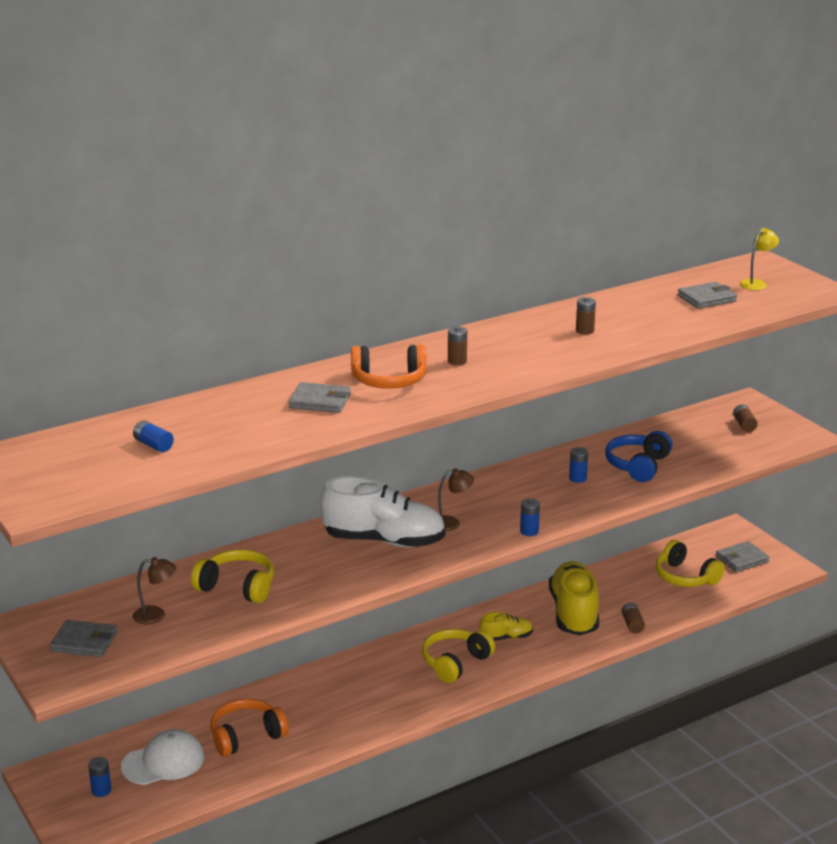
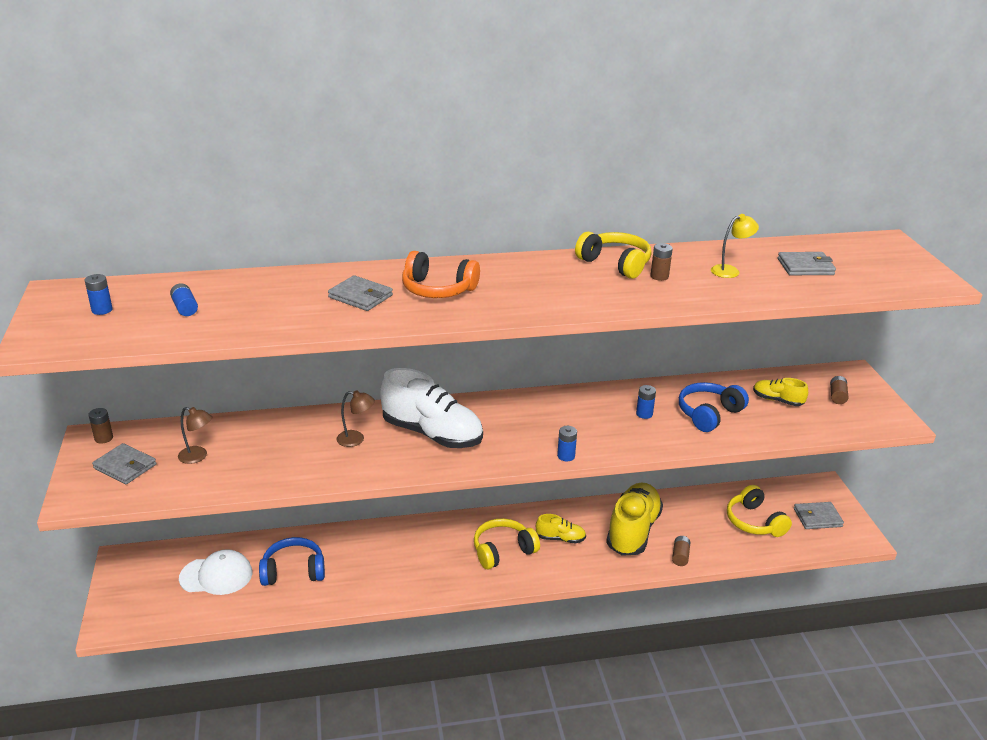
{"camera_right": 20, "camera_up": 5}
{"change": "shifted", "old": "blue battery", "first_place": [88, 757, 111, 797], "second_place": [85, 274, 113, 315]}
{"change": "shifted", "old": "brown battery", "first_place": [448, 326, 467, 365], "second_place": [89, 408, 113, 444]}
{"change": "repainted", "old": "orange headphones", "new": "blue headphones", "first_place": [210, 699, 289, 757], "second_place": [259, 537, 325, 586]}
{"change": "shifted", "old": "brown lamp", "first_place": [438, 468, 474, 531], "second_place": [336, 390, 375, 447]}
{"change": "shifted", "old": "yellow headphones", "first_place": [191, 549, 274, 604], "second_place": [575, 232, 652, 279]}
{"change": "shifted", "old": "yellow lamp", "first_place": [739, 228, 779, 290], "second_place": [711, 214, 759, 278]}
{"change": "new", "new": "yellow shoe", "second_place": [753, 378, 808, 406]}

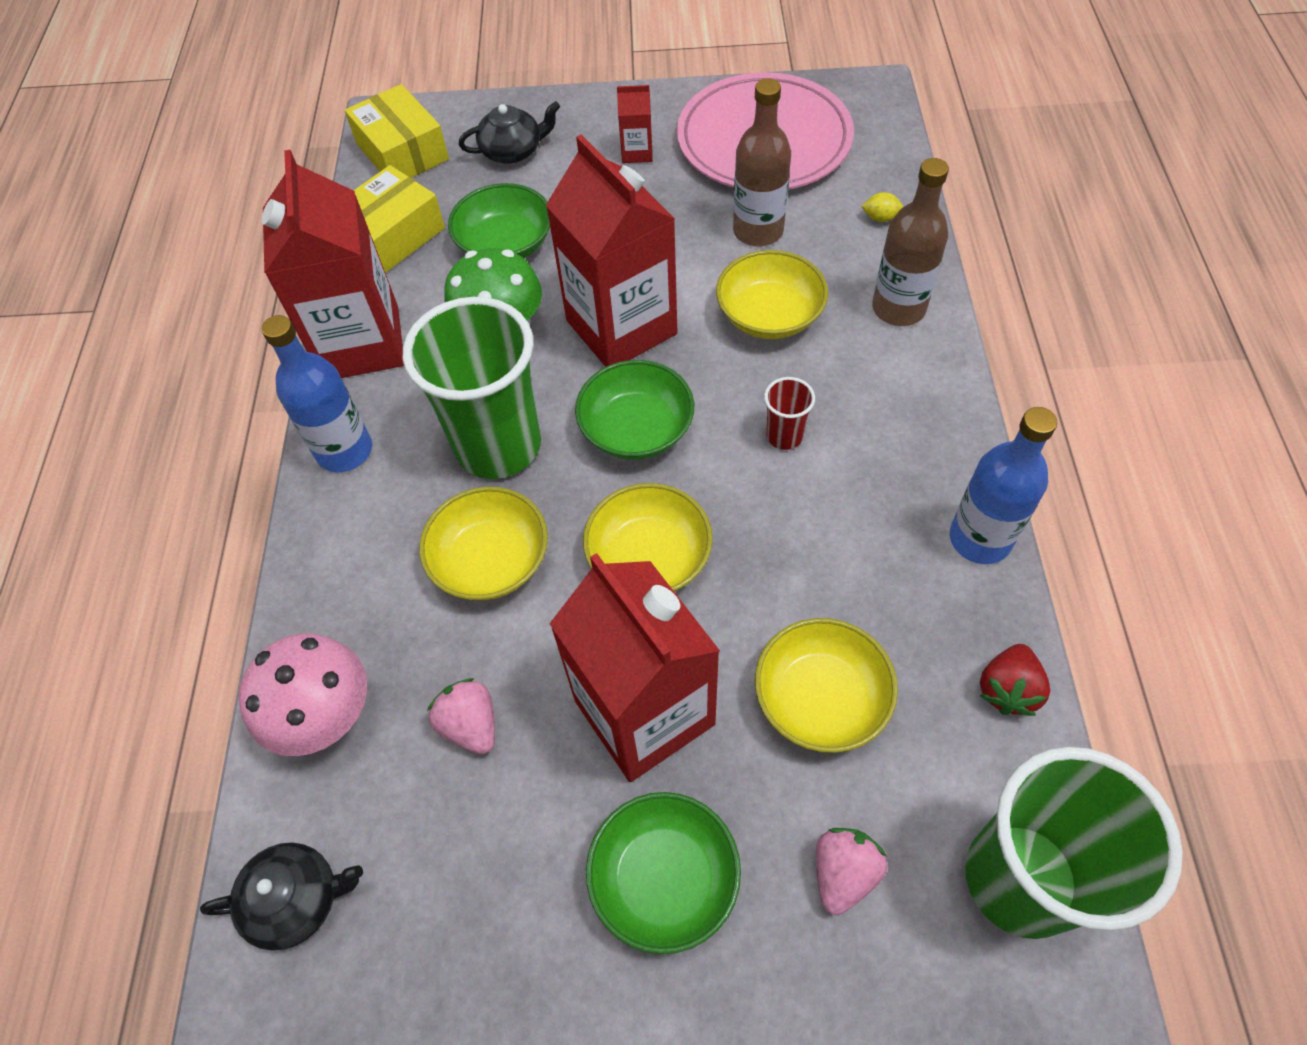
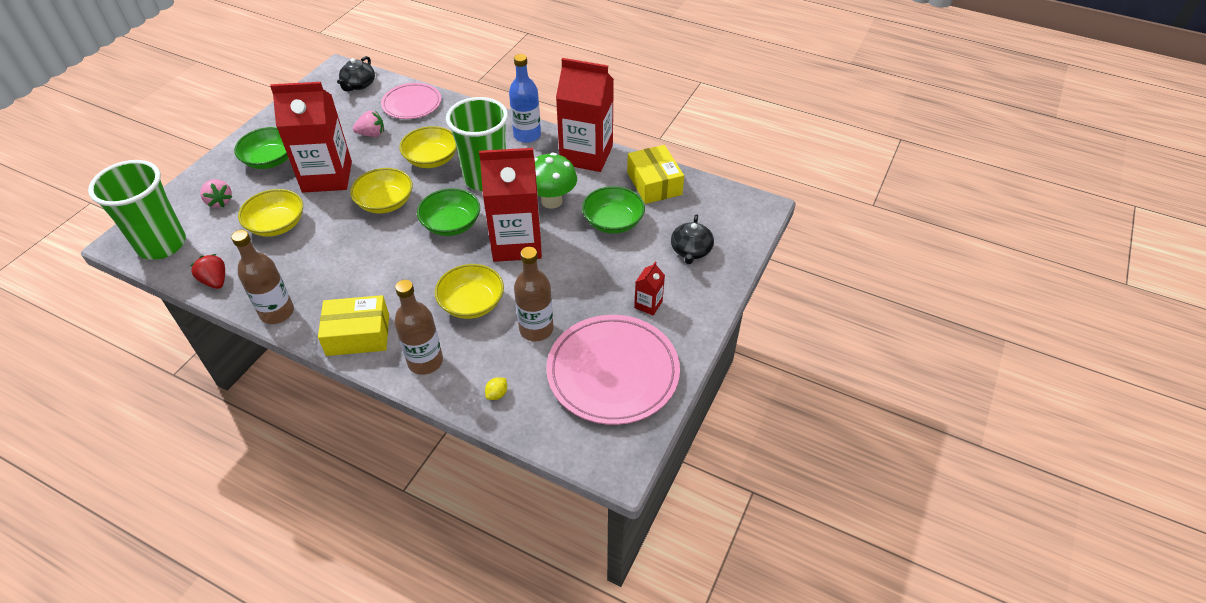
{"camera_right": 115, "camera_up": -10}
{"change": "repainted", "old": "blue bottle", "new": "brown bottle", "first_place": [950, 407, 1057, 564], "second_place": [231, 230, 294, 324]}
{"change": "shifted", "old": "yellow box", "first_place": [345, 84, 449, 178], "second_place": [318, 295, 389, 356]}
{"change": "swapped", "old": "pink mushroom", "new": "pink plate", "first_place": [239, 633, 367, 756], "second_place": [381, 83, 441, 119]}
{"change": "gone", "old": "red cup", "first_place": [764, 377, 815, 450]}

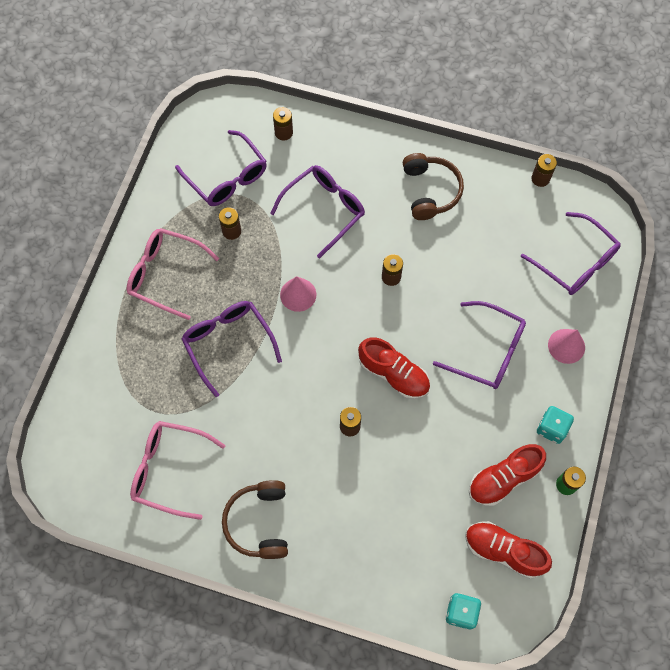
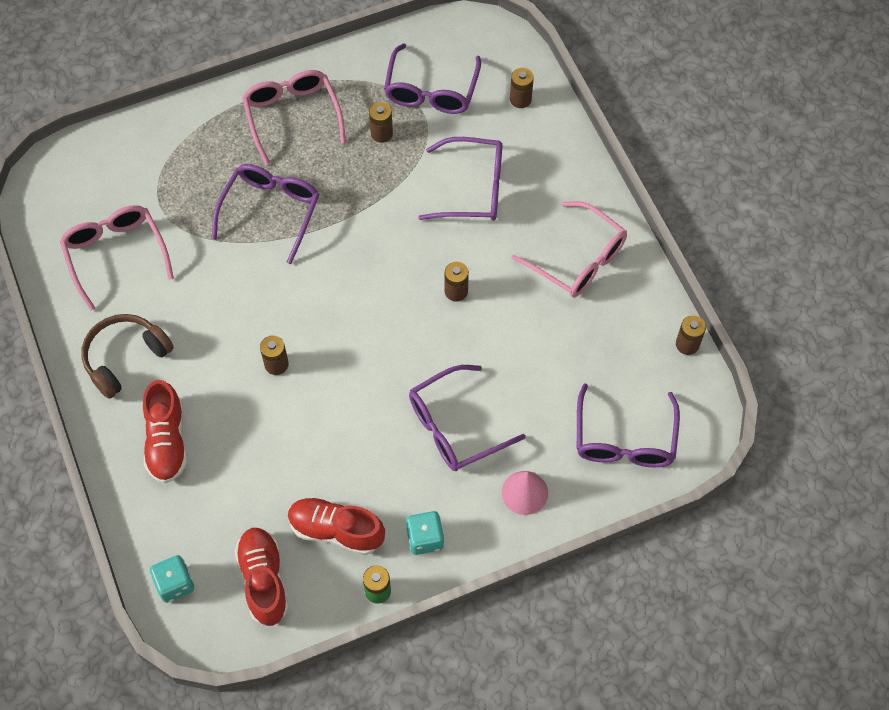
{"camera_right": 50, "camera_up": -5}
{"change": "shifted", "old": "red shoe", "first_place": [358, 337, 430, 400], "second_place": [143, 380, 187, 483]}
{"change": "rotated", "old": "purple glasses", "first_place": [433, 301, 526, 389], "second_place": [409, 365, 526, 471], "degrees": 75}
{"change": "swapped", "old": "brown headphones", "new": "pink glasses", "first_place": [403, 153, 464, 220], "second_place": [512, 201, 627, 297]}
{"change": "gone", "old": "pink cone", "first_place": [280, 276, 316, 312]}

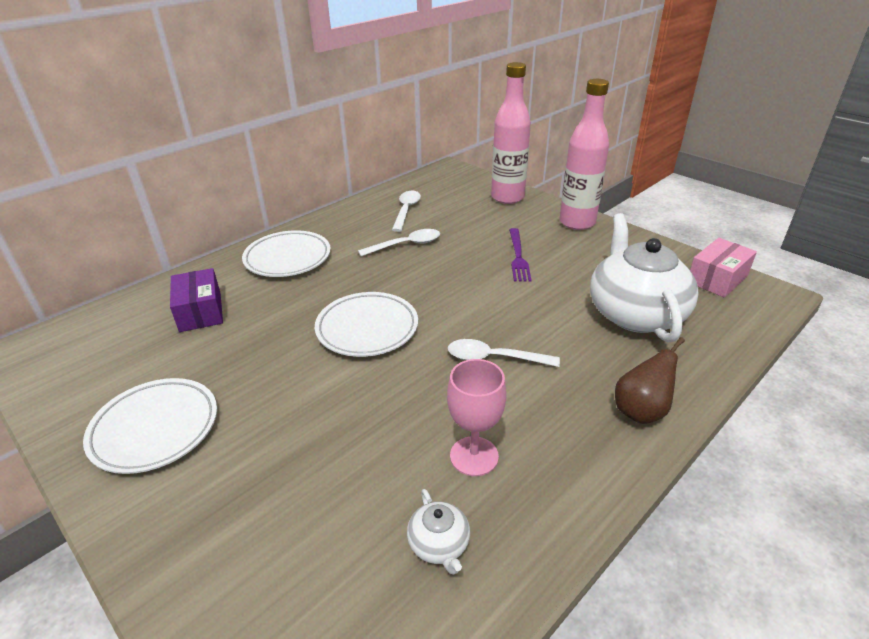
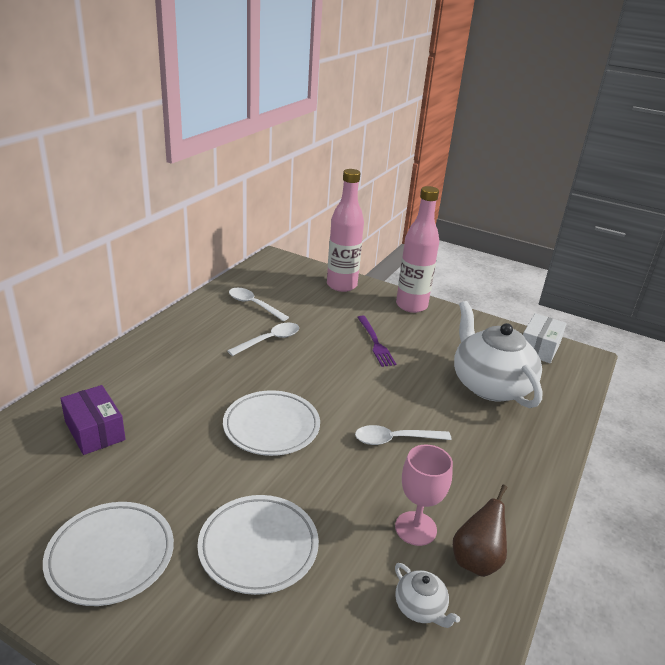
{"camera_right": -20, "camera_up": -5}
{"change": "shifted", "old": "white plate", "first_place": [242, 230, 331, 277], "second_place": [197, 495, 319, 595]}
{"change": "rotated", "old": "white spoon", "first_place": [392, 191, 421, 232], "second_place": [229, 288, 289, 321], "degrees": -45}
{"change": "shifted", "old": "brown pear", "first_place": [615, 337, 685, 424], "second_place": [453, 485, 507, 577]}
{"change": "repainted", "old": "pink box", "new": "white box", "first_place": [690, 238, 757, 298], "second_place": [523, 313, 567, 363]}

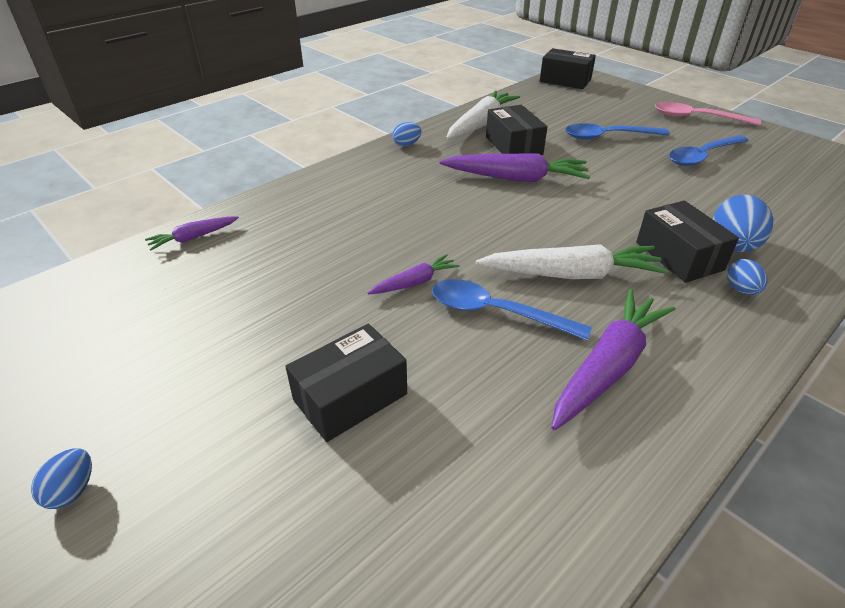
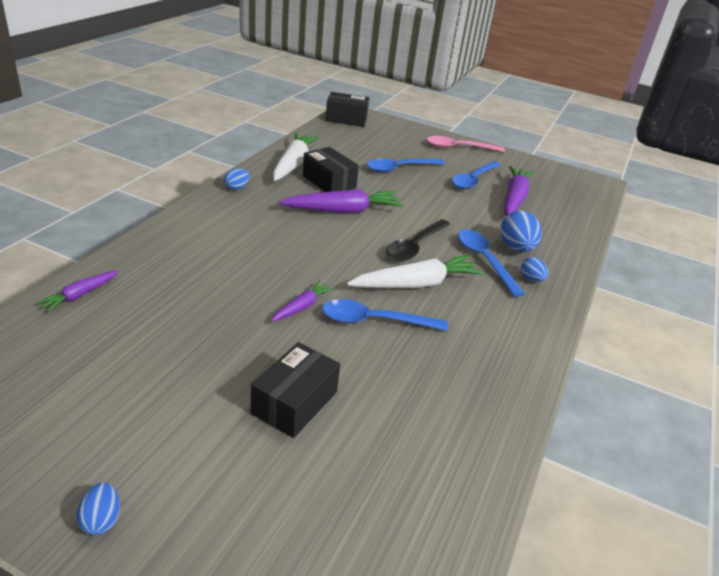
{"camera_right": -25, "camera_up": -5}
{"change": "new", "new": "black spoon", "second_place": [386, 219, 450, 261]}
{"change": "swapped", "old": "black box", "new": "blue spoon", "first_place": [636, 201, 739, 283], "second_place": [458, 230, 525, 297]}
{"change": "shifted", "old": "purple carrot", "first_place": [552, 289, 676, 430], "second_place": [504, 166, 534, 216]}

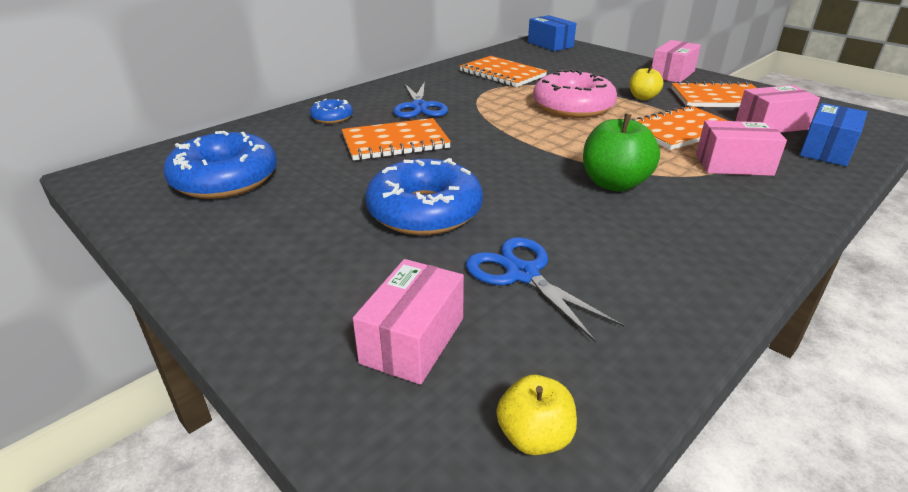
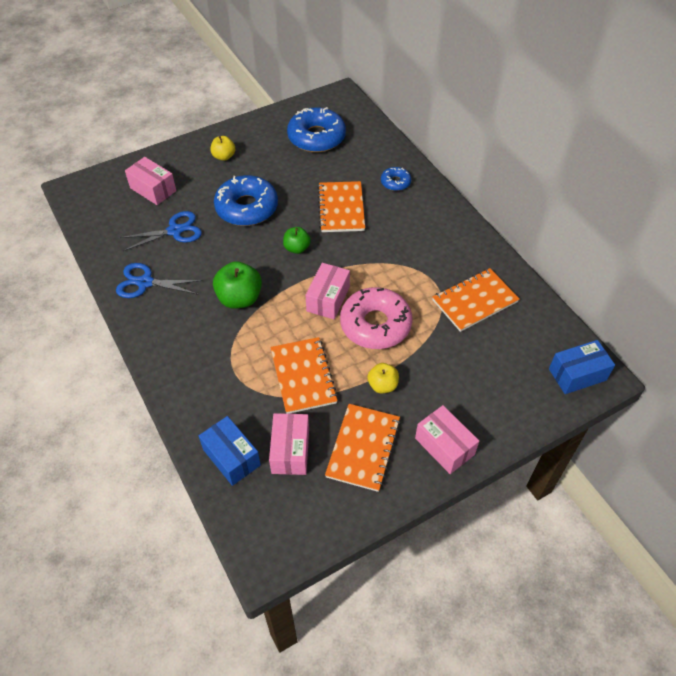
{"camera_right": 105, "camera_up": 20}
{"change": "shifted", "old": "blue scissors", "first_place": [393, 82, 448, 118], "second_place": [116, 263, 203, 298]}
{"change": "shifted", "old": "yellow apple", "first_place": [497, 375, 577, 455], "second_place": [211, 136, 235, 161]}
{"change": "new", "new": "green apple", "second_place": [283, 227, 311, 254]}
{"change": "shifted", "old": "pink box", "first_place": [696, 120, 787, 176], "second_place": [306, 263, 350, 320]}

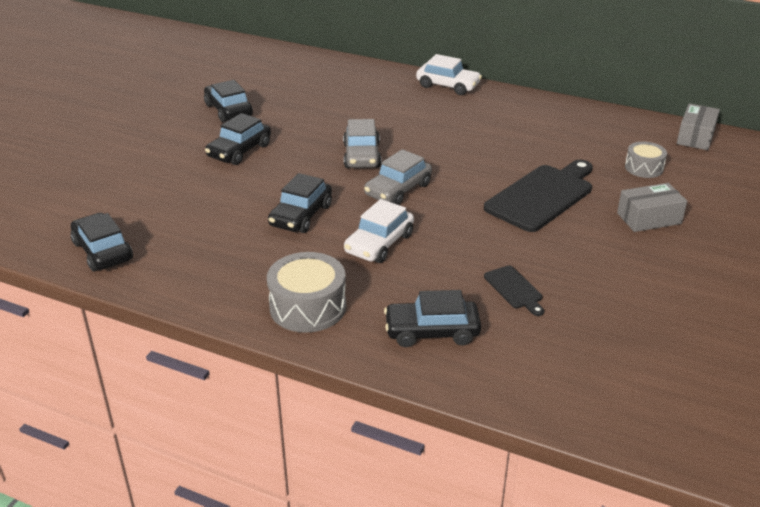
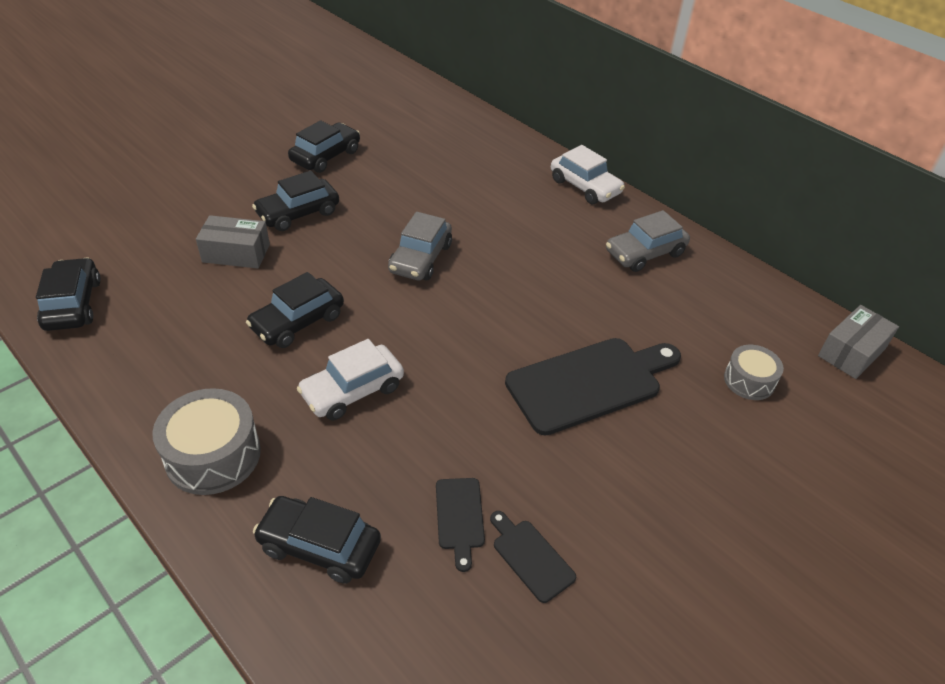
{"camera_right": 20, "camera_up": 10}
{"change": "shifted", "old": "grey box", "first_place": [617, 183, 687, 232], "second_place": [196, 215, 270, 268]}
{"change": "rotated", "old": "black car", "first_place": [204, 80, 253, 122], "second_place": [288, 120, 360, 173], "degrees": 45}
{"change": "new", "new": "black cutting board", "second_place": [490, 511, 576, 603]}
{"change": "shifted", "old": "grey car", "first_place": [364, 149, 432, 205], "second_place": [606, 210, 690, 272]}

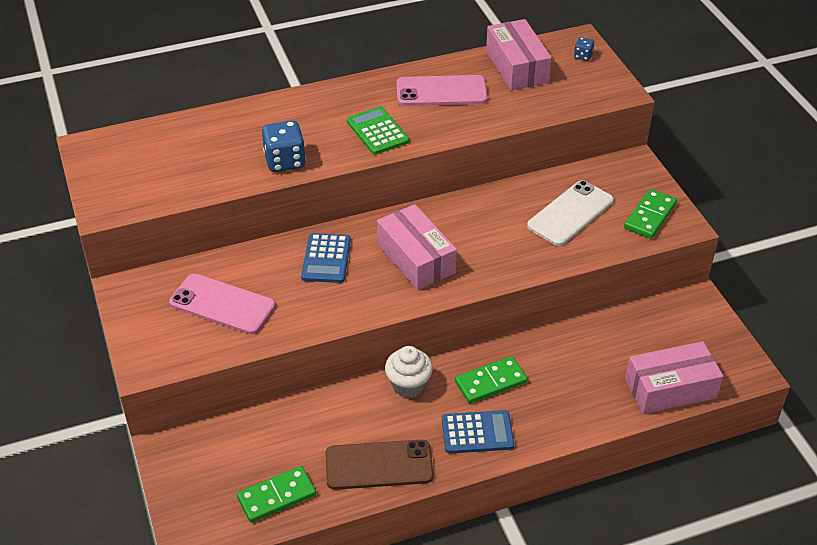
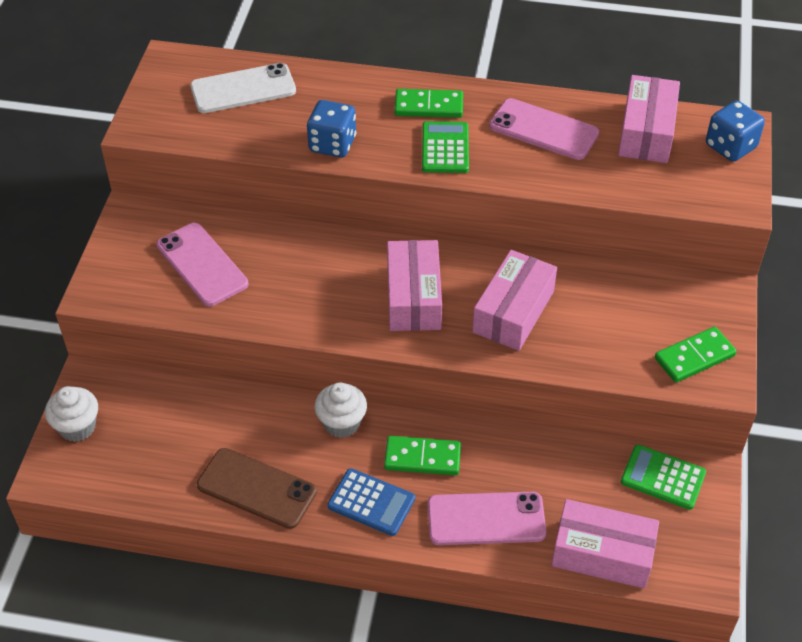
{"camera_right": 30, "camera_up": 5}
{"change": "new", "new": "white cupcake", "second_place": [45, 386, 98, 442]}
{"change": "shifted", "old": "white phone", "first_place": [527, 180, 614, 246], "second_place": [190, 63, 296, 113]}
{"change": "shifted", "old": "green domino", "first_place": [237, 466, 316, 523], "second_place": [395, 89, 463, 118]}
{"change": "new", "new": "pink phone", "second_place": [428, 492, 546, 545]}
{"change": "new", "new": "pink box", "second_place": [472, 250, 557, 351]}
{"change": "new", "new": "green calculator", "second_place": [621, 444, 706, 510]}
{"change": "scaled", "old": "blue dice", "first_place": [574, 37, 594, 61], "second_place": [706, 101, 765, 162], "factor": 2.01}
{"change": "gone", "old": "blue calculator", "first_place": [301, 233, 351, 283]}

